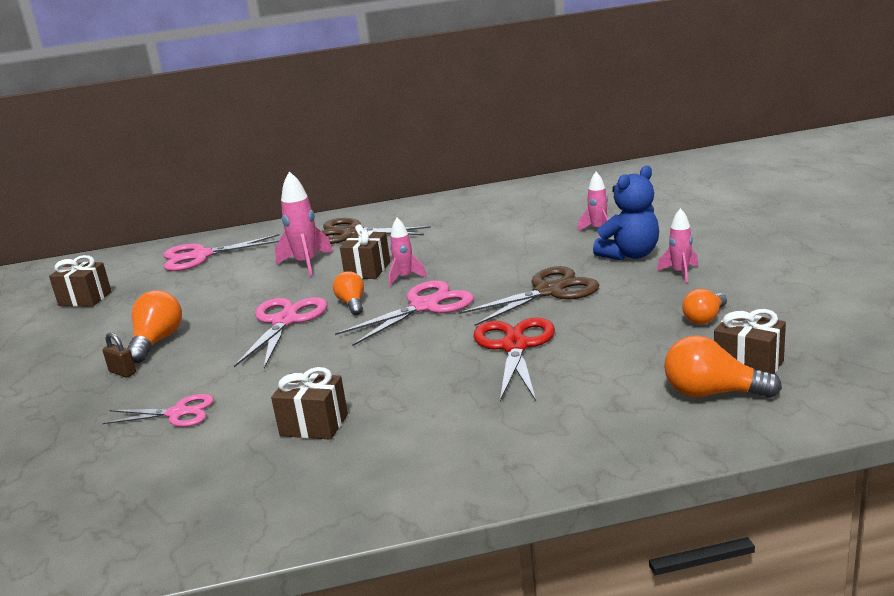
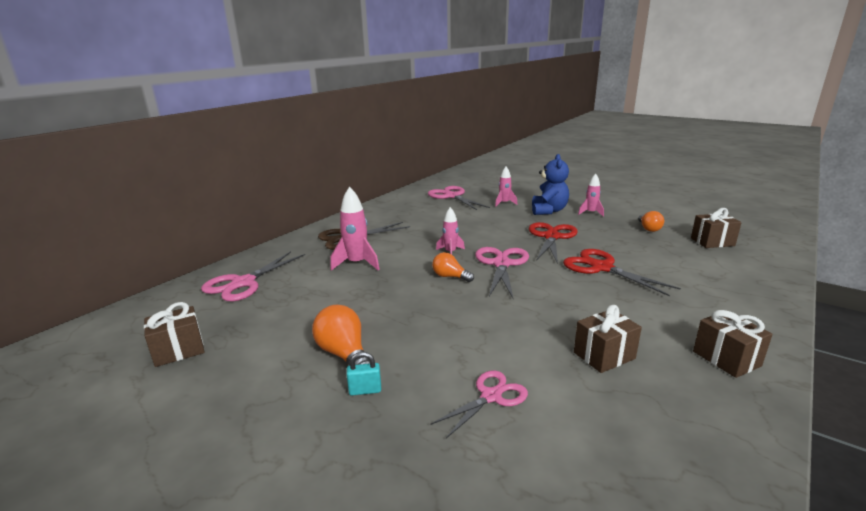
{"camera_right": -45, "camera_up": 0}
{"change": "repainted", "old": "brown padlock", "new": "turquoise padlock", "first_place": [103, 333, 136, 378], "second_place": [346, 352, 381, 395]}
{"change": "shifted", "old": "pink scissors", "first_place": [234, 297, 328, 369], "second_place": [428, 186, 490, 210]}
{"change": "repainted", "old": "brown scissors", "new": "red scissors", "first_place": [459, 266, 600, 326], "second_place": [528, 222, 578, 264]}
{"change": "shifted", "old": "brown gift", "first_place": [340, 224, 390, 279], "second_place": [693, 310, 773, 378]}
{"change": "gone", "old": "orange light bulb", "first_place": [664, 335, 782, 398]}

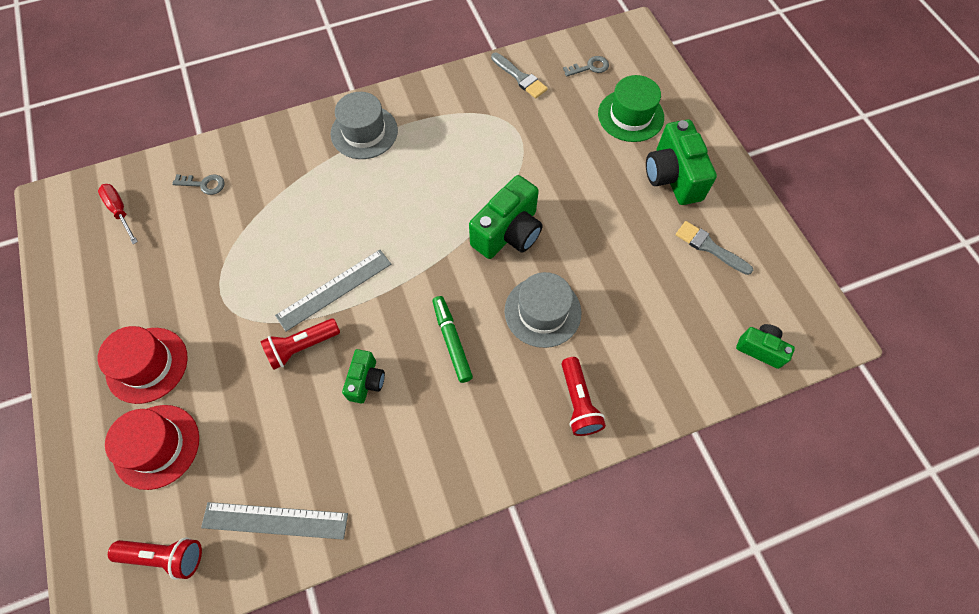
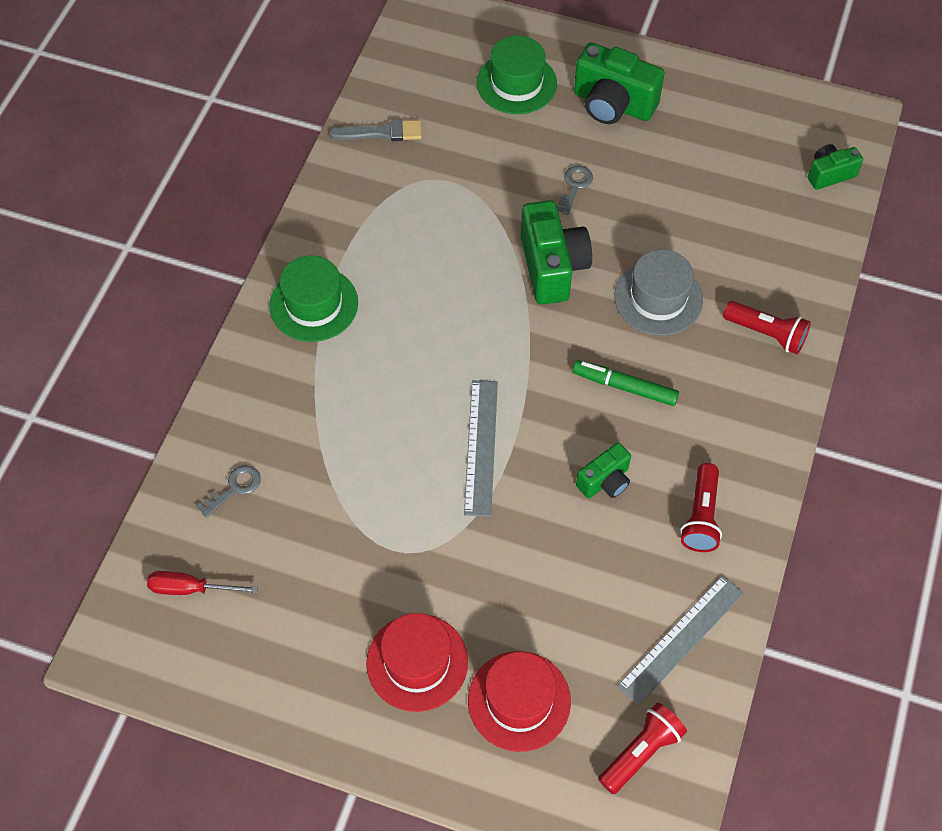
{"camera_right": -50, "camera_up": -5}
{"change": "repainted", "old": "grey hat", "new": "green hat", "first_place": [331, 92, 398, 159], "second_place": [269, 255, 358, 342]}
{"change": "shifted", "old": "grey key", "first_place": [563, 56, 609, 77], "second_place": [557, 165, 593, 215]}
{"change": "rotated", "old": "green camera", "first_place": [342, 349, 385, 403], "second_place": [576, 443, 631, 498], "degrees": 90}
{"change": "shifted", "old": "red flashlight", "first_place": [260, 318, 340, 370], "second_place": [680, 463, 722, 552]}
{"change": "gone", "old": "grey brush", "first_place": [675, 221, 753, 275]}

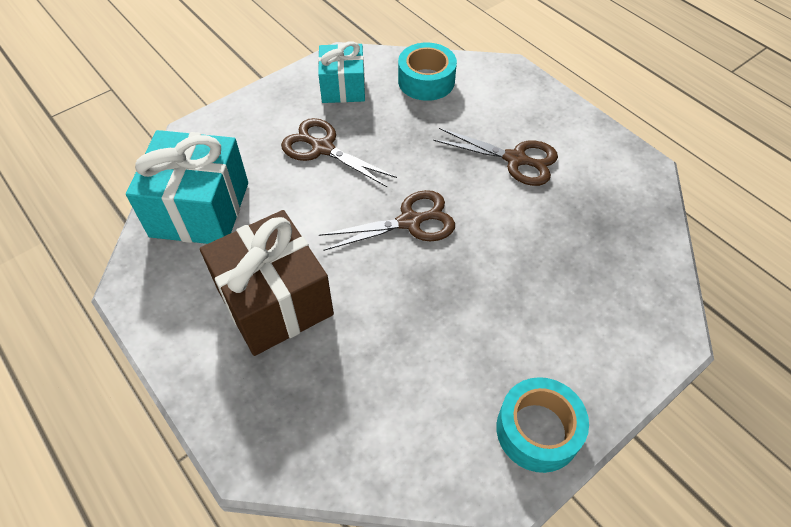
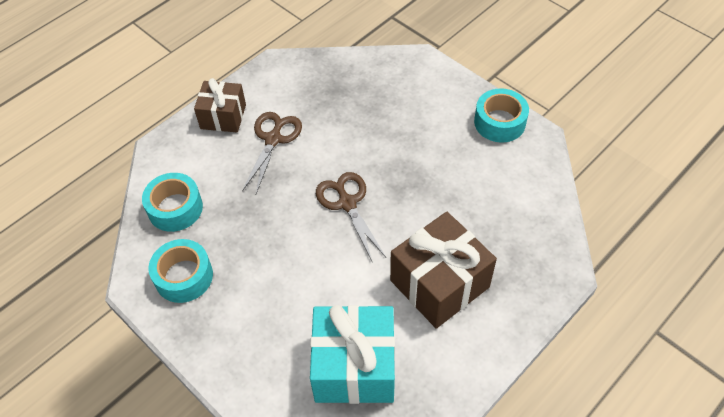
{"camera_right": -95, "camera_up": 0}
{"change": "swapped", "old": "turquoise gift", "new": "turquoise tape", "first_place": [318, 41, 365, 103], "second_place": [148, 239, 213, 303]}
{"change": "new", "new": "brown gift", "second_place": [194, 78, 246, 133]}
{"change": "gone", "old": "brown scissors", "first_place": [281, 118, 397, 187]}

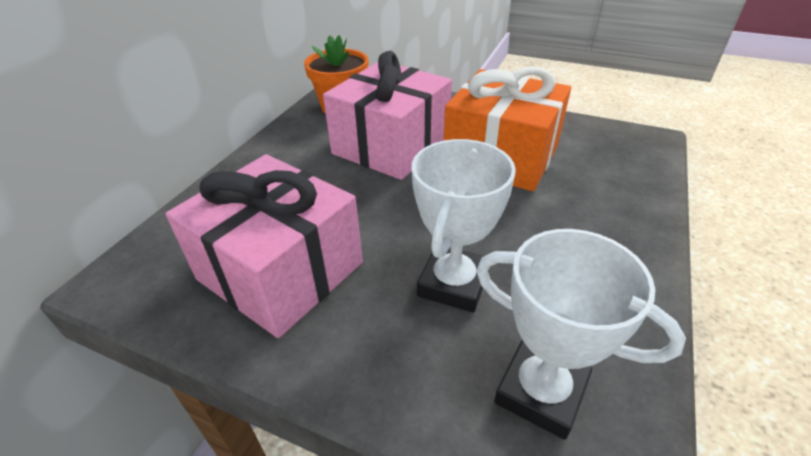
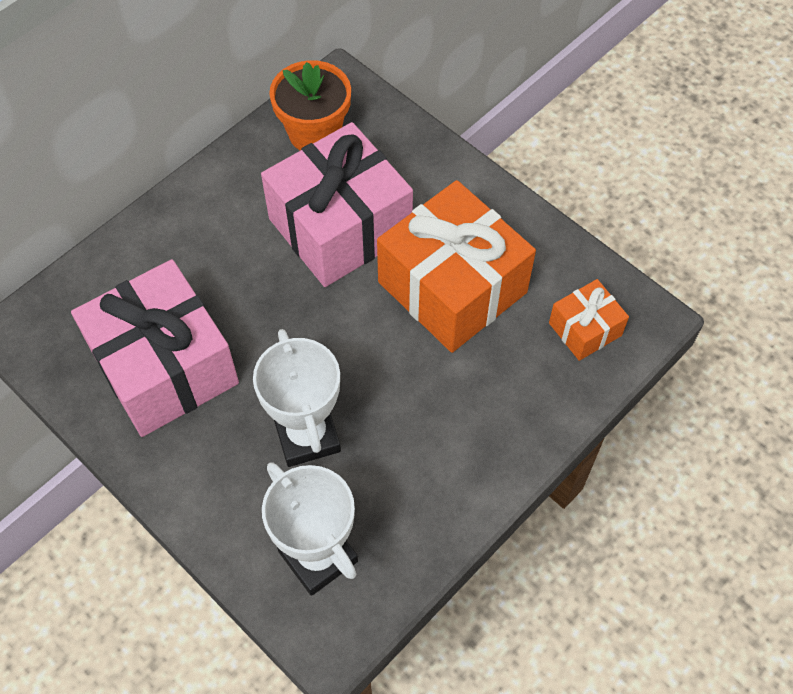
{"camera_right": 20, "camera_up": 20}
{"change": "rotated", "old": "white trophy", "first_place": [412, 139, 516, 312], "second_place": [253, 329, 341, 467], "degrees": -60}
{"change": "new", "new": "orange gift", "second_place": [549, 279, 629, 361]}

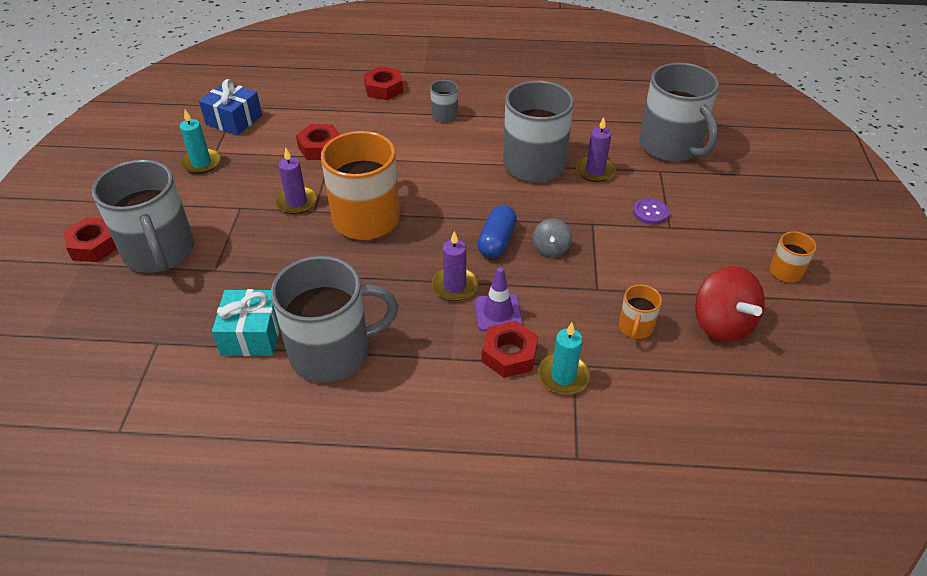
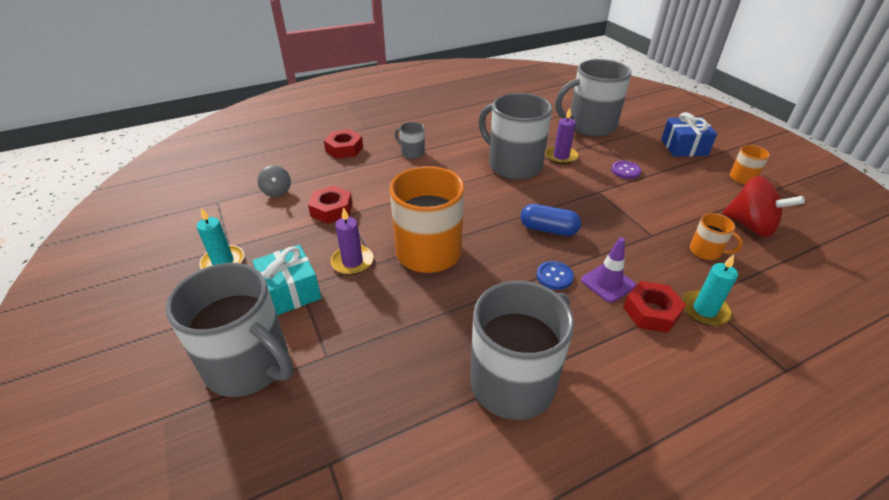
{"camera_right": -30, "camera_up": -5}
{"change": "shifted", "old": "turquoise gift", "first_place": [212, 289, 280, 356], "second_place": [252, 245, 321, 315]}
{"change": "shifted", "old": "grey spinning top", "first_place": [533, 218, 572, 257], "second_place": [257, 165, 291, 197]}
{"change": "rotated", "old": "blue capsule", "first_place": [477, 205, 517, 258], "second_place": [520, 204, 581, 236], "degrees": -60}
{"change": "swapped", "old": "purple candle", "new": "blue button", "first_place": [432, 231, 478, 301], "second_place": [536, 261, 574, 290]}
{"change": "rotated", "old": "grey mug", "first_place": [639, 63, 719, 162], "second_place": [555, 59, 632, 137], "degrees": 135}
{"change": "shifted", "old": "blue gift", "first_place": [199, 79, 262, 136], "second_place": [661, 112, 717, 157]}
{"change": "rotated", "old": "orange mug", "first_place": [619, 285, 662, 340], "second_place": [690, 213, 743, 260], "degrees": -45}
{"change": "gone", "old": "red nut", "first_place": [64, 217, 117, 262]}

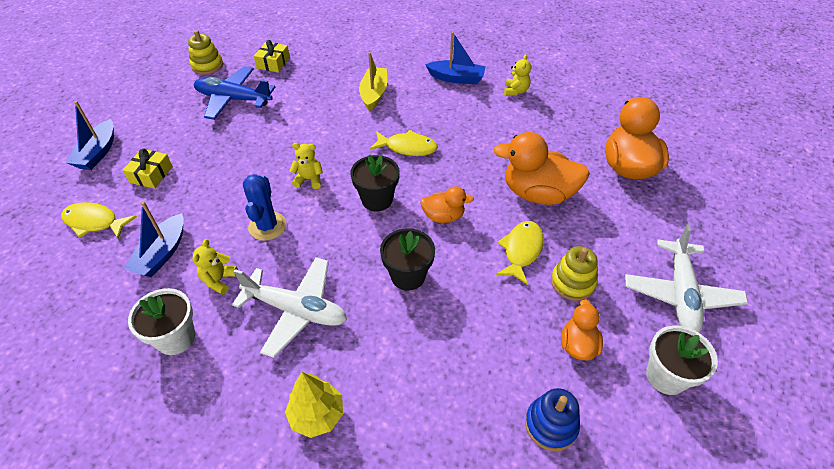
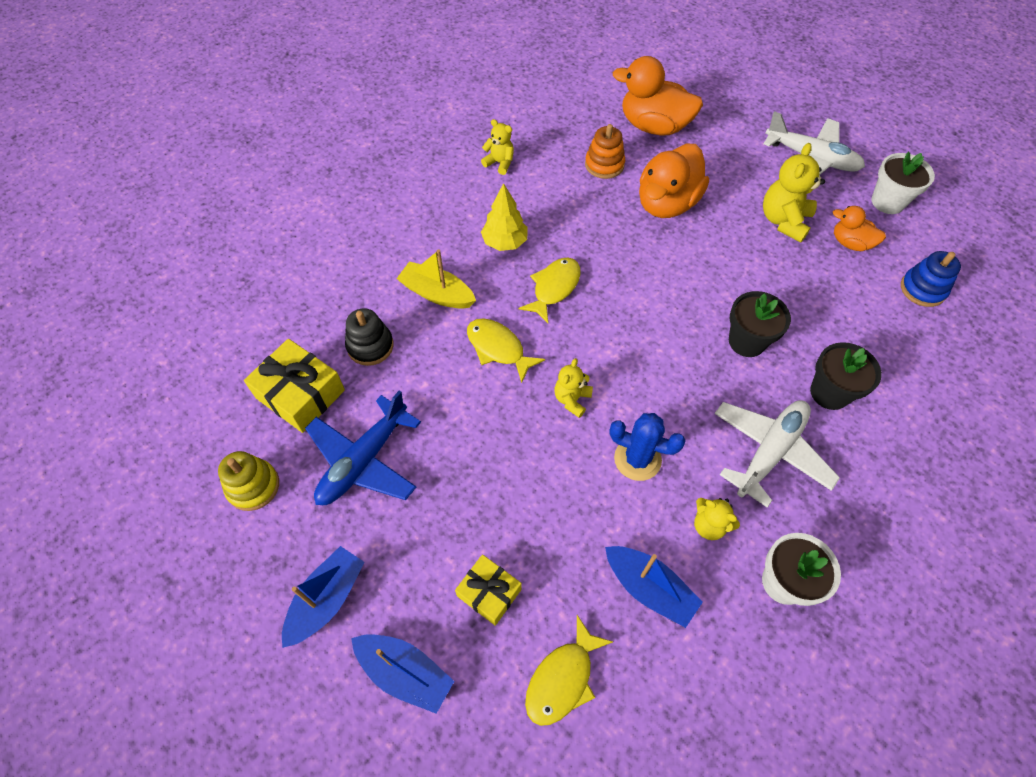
{"camera_right": -70, "camera_up": 10}
{"change": "scaled", "old": "yellow gift", "first_place": [254, 40, 290, 73], "second_place": [244, 339, 345, 433], "factor": 1.59}
{"change": "shifted", "old": "blue boat", "first_place": [425, 32, 486, 84], "second_place": [282, 546, 365, 648]}
{"change": "new", "new": "black stacking toy", "second_place": [345, 308, 394, 366]}
{"change": "shifted", "old": "yellow fish", "first_place": [496, 221, 544, 285], "second_place": [467, 318, 545, 383]}
{"change": "shifted", "old": "yellow tree", "first_place": [285, 372, 343, 438], "second_place": [481, 183, 528, 251]}
{"change": "new", "new": "orange stacking toy", "second_place": [585, 124, 625, 179]}
{"change": "swapped", "old": "yellow stacking toy", "new": "yellow teddy bear", "first_place": [551, 246, 598, 301], "second_place": [763, 143, 825, 242]}
{"change": "shifted", "old": "black flower pot", "first_place": [350, 154, 399, 212], "second_place": [810, 342, 882, 410]}
{"change": "gone", "old": "orange duck", "first_place": [420, 186, 474, 223]}

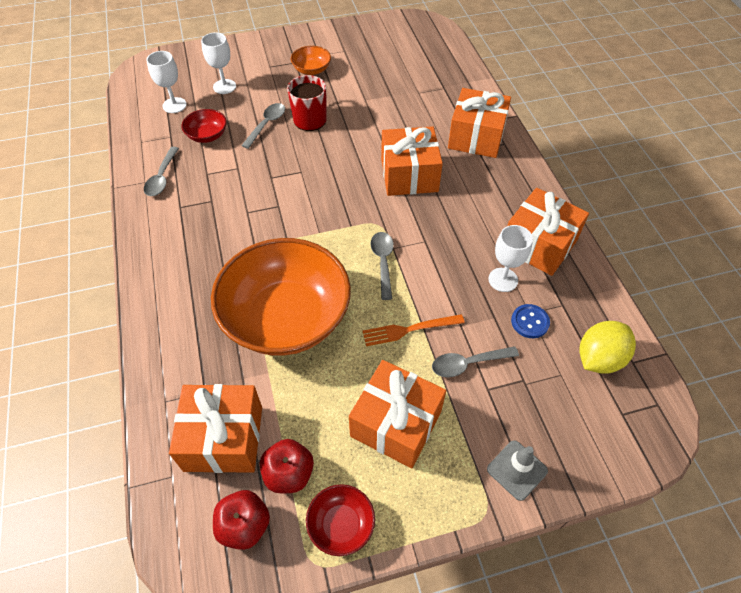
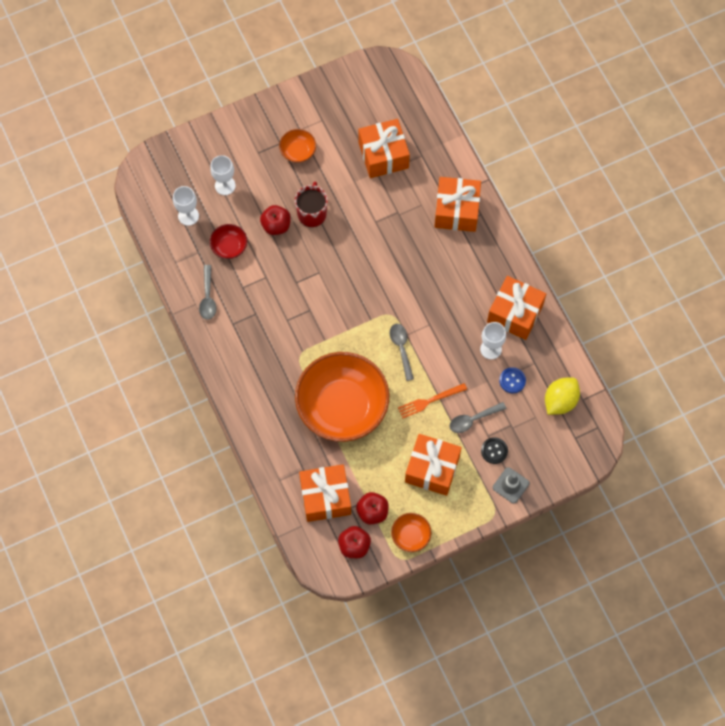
{"camera_right": -10, "camera_up": 15}
{"change": "swapped", "old": "grey spoon", "new": "red apple", "first_place": [241, 103, 285, 149], "second_place": [260, 205, 291, 235]}
{"change": "shifted", "old": "orange gift", "first_place": [381, 126, 443, 196], "second_place": [358, 119, 410, 178]}
{"change": "repainted", "old": "red bowl", "new": "orange bowl", "first_place": [306, 484, 375, 556], "second_place": [391, 513, 431, 552]}
{"change": "new", "new": "black button", "second_place": [481, 437, 508, 464]}

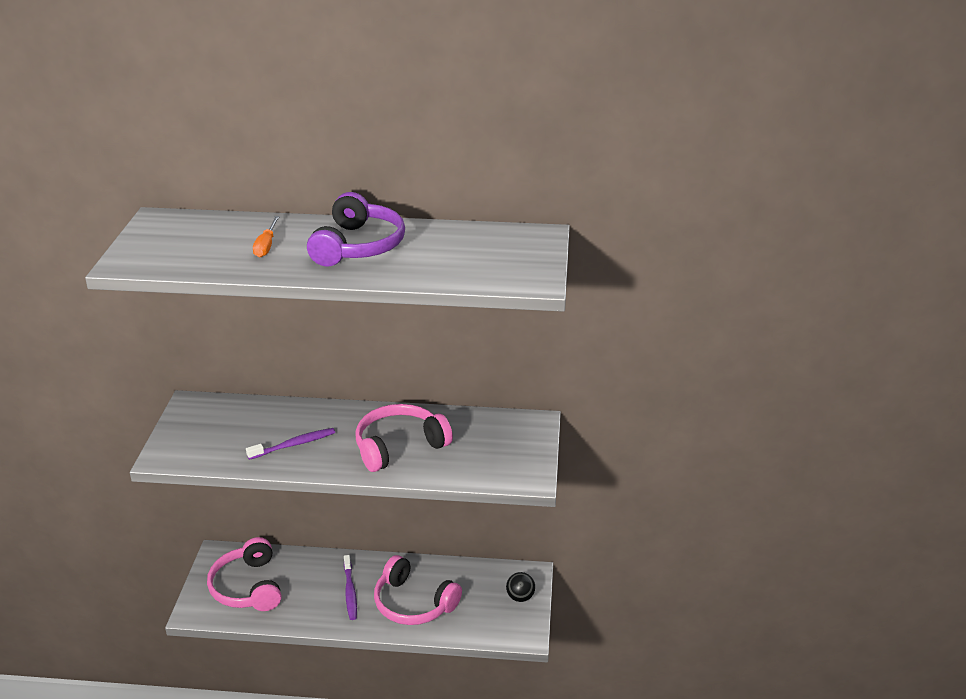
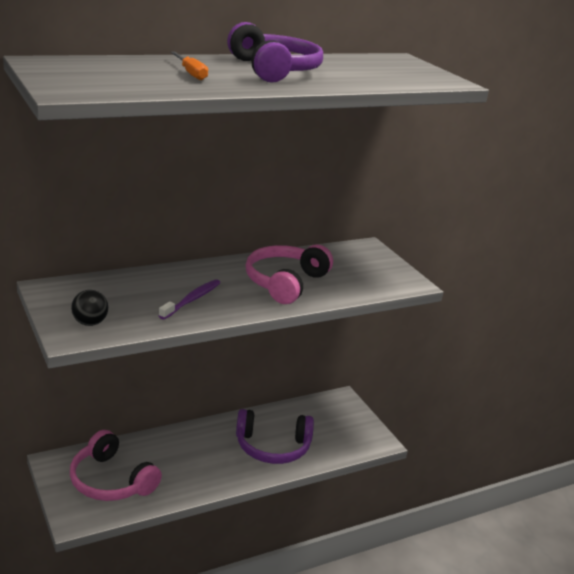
{"camera_right": -35, "camera_up": -5}
{"change": "shifted", "old": "black ball", "first_place": [506, 572, 535, 602], "second_place": [71, 290, 108, 326]}
{"change": "repainted", "old": "pink headphones", "new": "purple headphones", "first_place": [374, 555, 462, 625], "second_place": [236, 409, 314, 464]}
{"change": "gone", "old": "purple toothbrush", "first_place": [344, 555, 357, 620]}

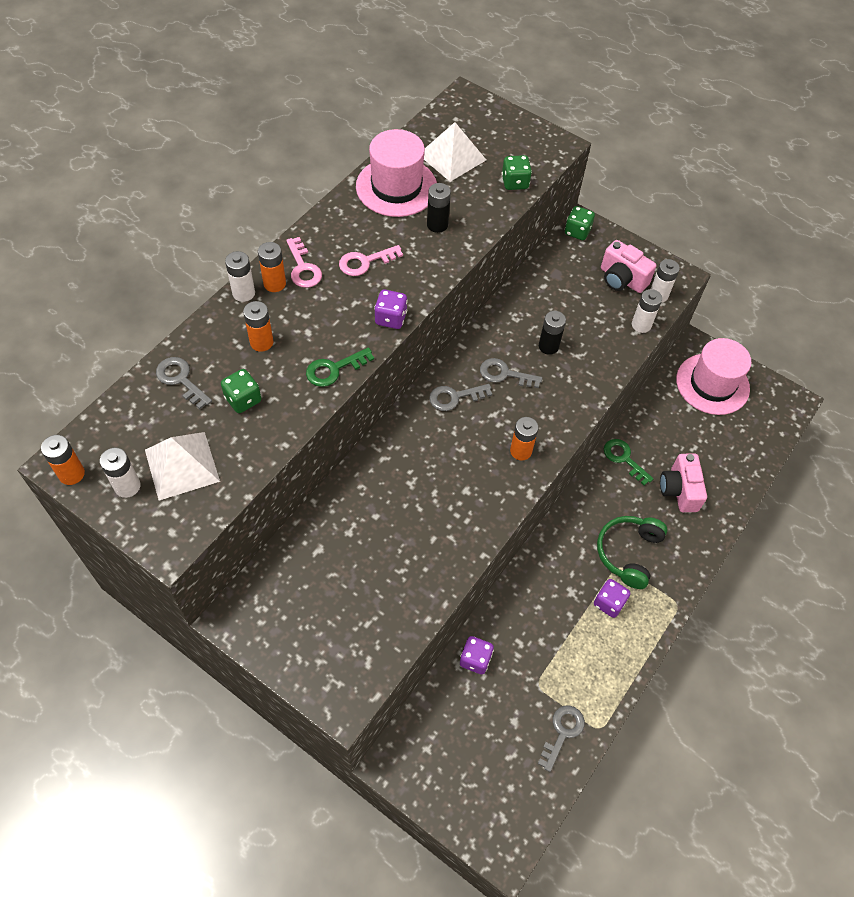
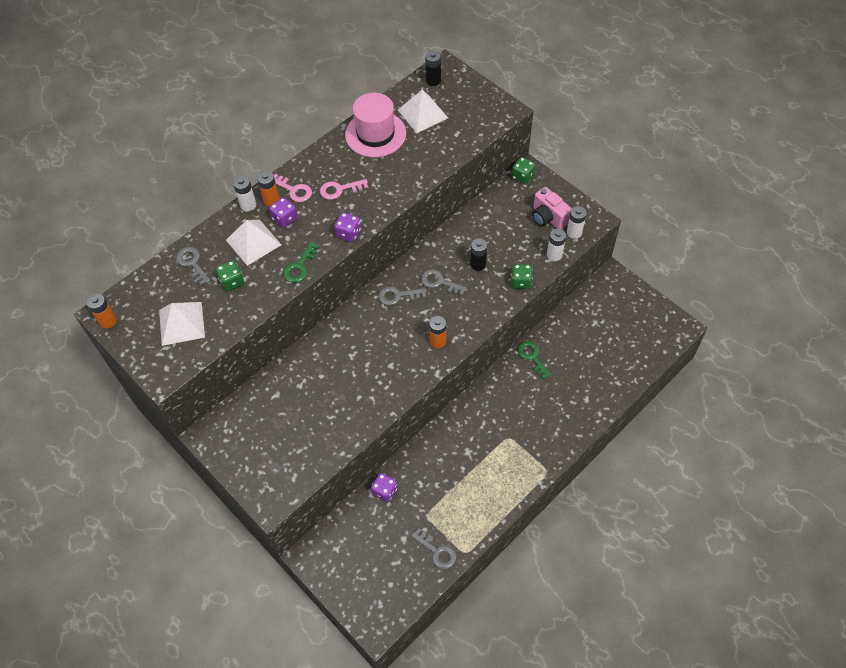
{"camera_right": 15, "camera_up": 0}
{"change": "swapped", "old": "orange battery", "new": "white pyramid", "first_place": [243, 301, 273, 352], "second_place": [226, 220, 281, 266]}
{"change": "shifted", "old": "purple dice", "first_place": [594, 579, 630, 618], "second_place": [269, 197, 297, 228]}
{"change": "rotated", "old": "pink key", "first_place": [286, 237, 322, 288], "second_place": [274, 174, 312, 202], "degrees": -45}
{"change": "rotated", "old": "green key", "first_place": [306, 347, 374, 387], "second_place": [283, 242, 319, 283], "degrees": -45}
{"change": "rotated", "old": "grey key", "first_place": [538, 705, 585, 772], "second_place": [411, 528, 456, 569], "degrees": 90}
{"change": "shifted", "old": "black battery", "first_place": [427, 183, 451, 233], "second_place": [425, 51, 441, 86]}
{"change": "shifted", "old": "green dice", "first_place": [502, 155, 532, 190], "second_place": [511, 264, 533, 289]}
{"change": "gone", "old": "white battery", "first_place": [100, 448, 140, 498]}
{"change": "gone", "old": "green headphones", "first_place": [597, 516, 668, 589]}
{"change": "gone", "old": "pink camera", "first_place": [660, 453, 707, 512]}
{"change": "gone", "old": "pink hat", "first_place": [676, 338, 751, 415]}

